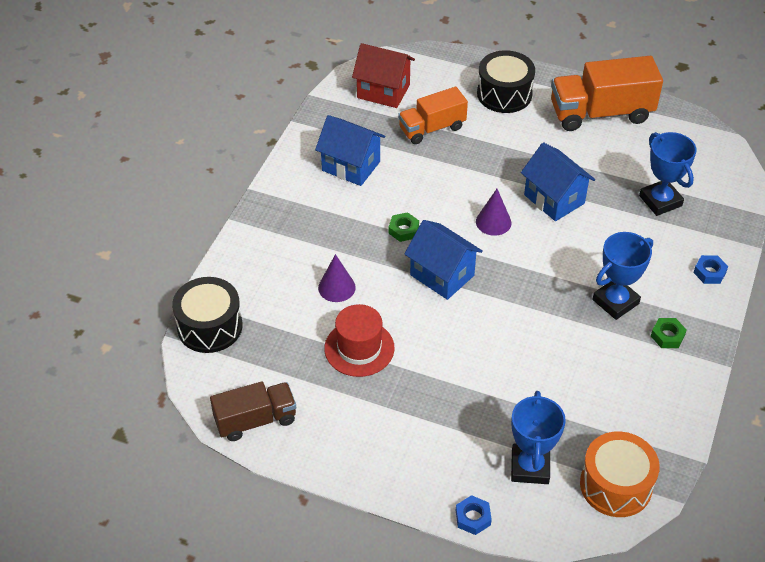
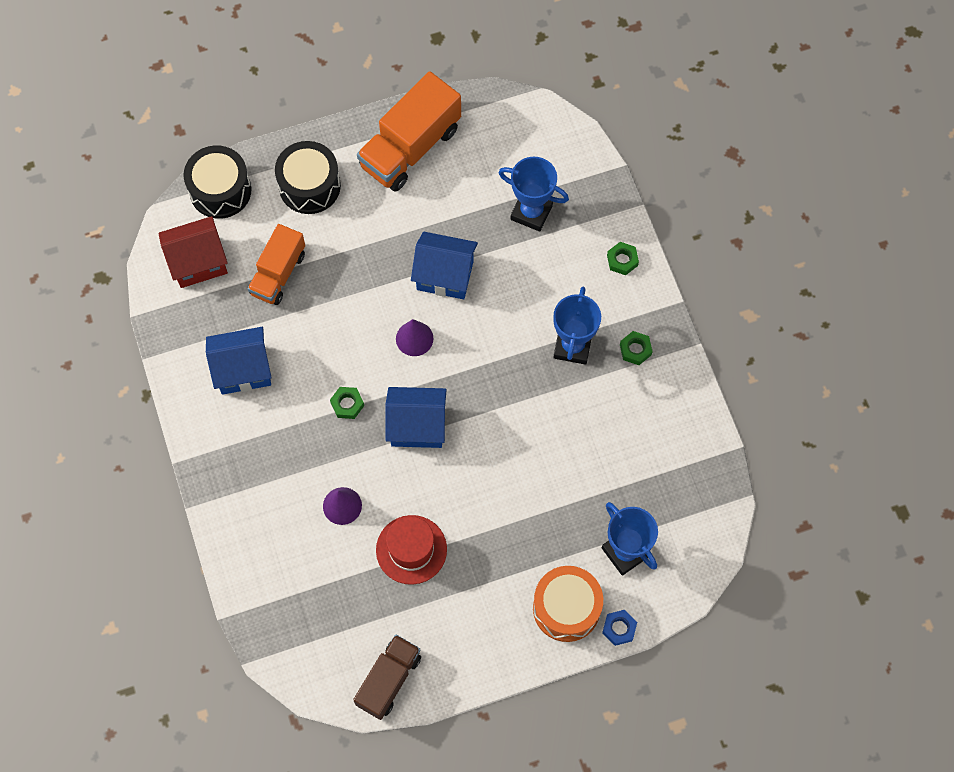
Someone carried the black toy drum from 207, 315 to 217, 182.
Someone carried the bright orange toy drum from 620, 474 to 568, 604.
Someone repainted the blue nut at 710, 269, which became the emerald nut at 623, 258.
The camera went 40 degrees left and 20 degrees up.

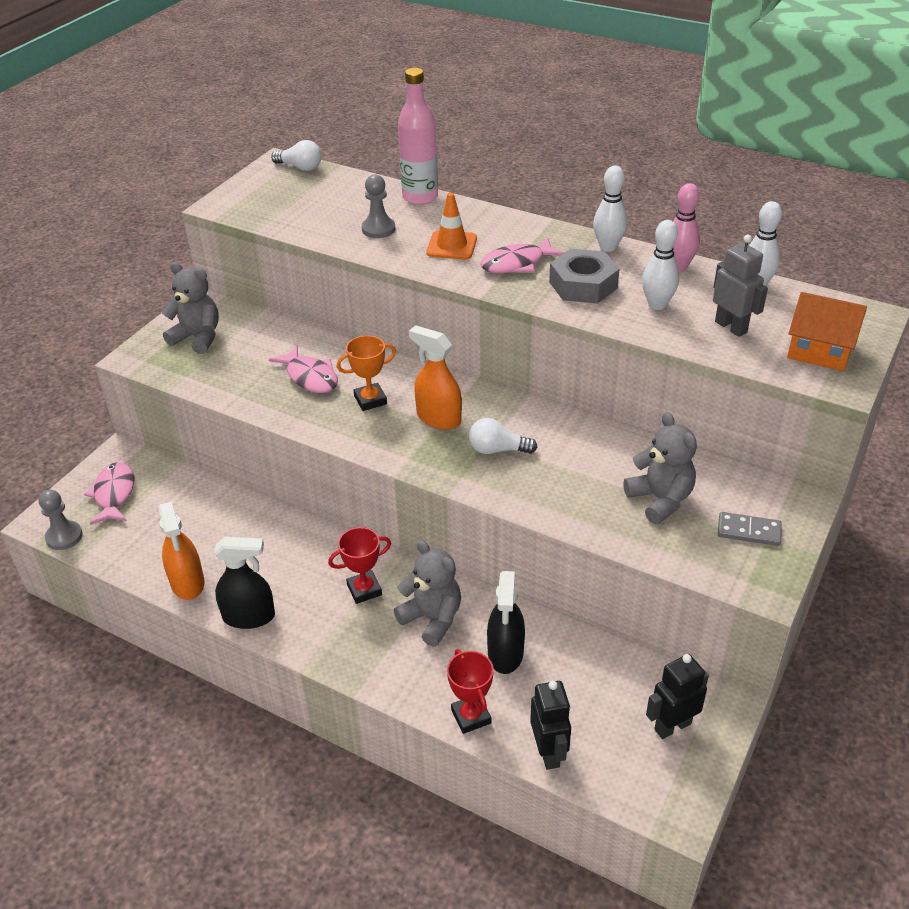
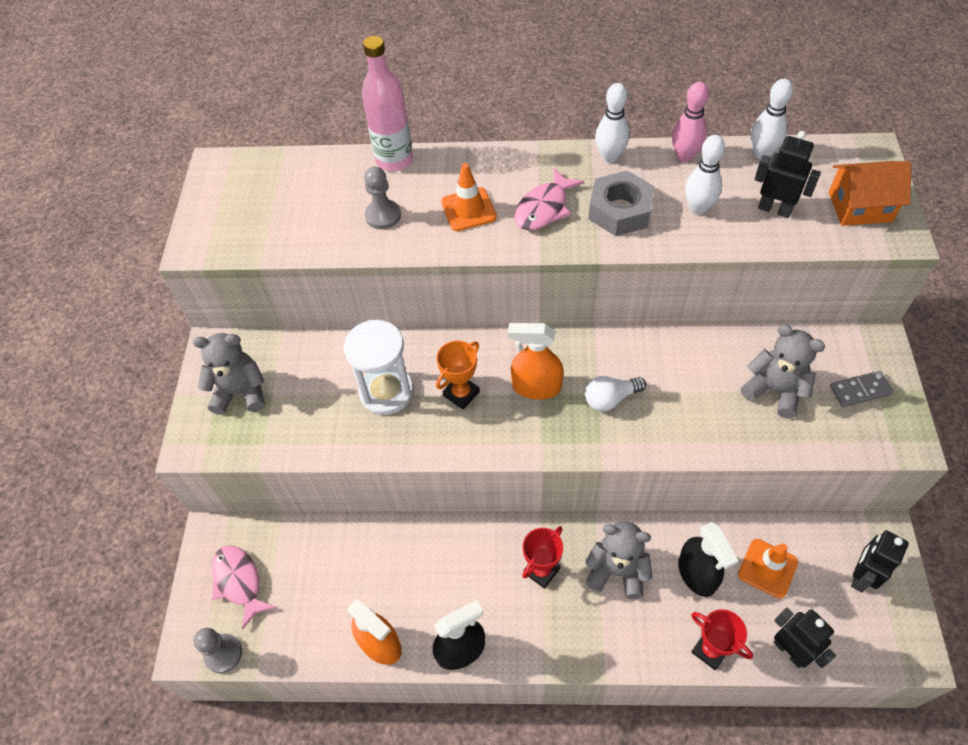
Someone swapped the rose-pink fish figure at 303, 369 for the white hourglass at 379, 367.
Someone put down the bright orange traffic cone at 768, 568.
Someone repainted the grey robot figure at 740, 286, which became the black robot figure at 787, 174.
Someone took away the white bulb at 296, 155.
The camera went 25 degrees left and 15 degrees up.

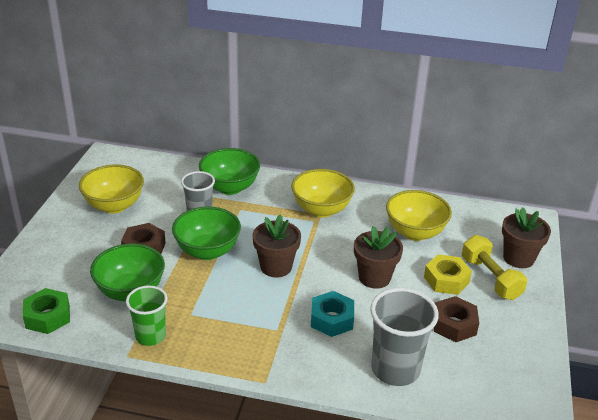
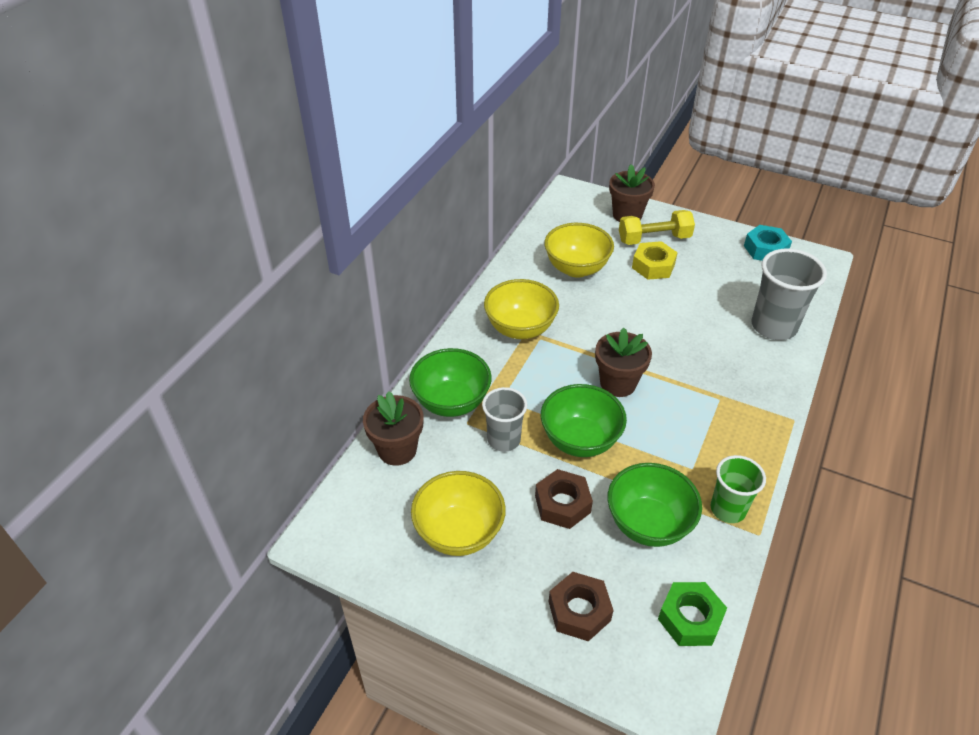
Someone carried the brown potted plant from 378, 257 to 393, 428.
Someone carried the brown nut from 456, 319 to 581, 606.
Someone carried the turquoise nut from 332, 314 to 768, 243.
The camera went 75 degrees left and 10 degrees up.

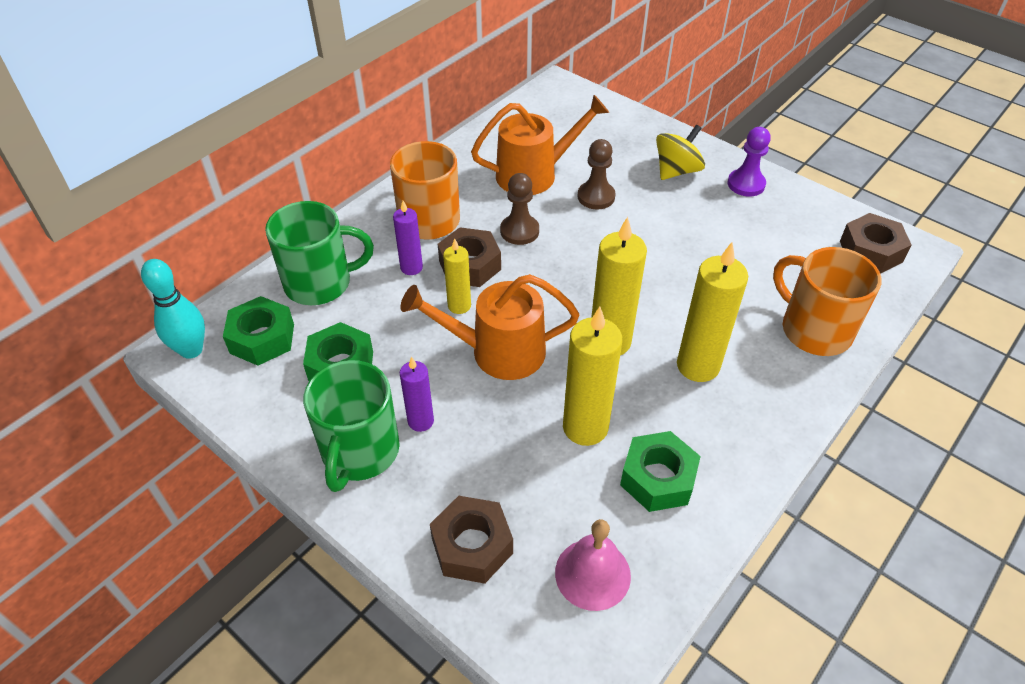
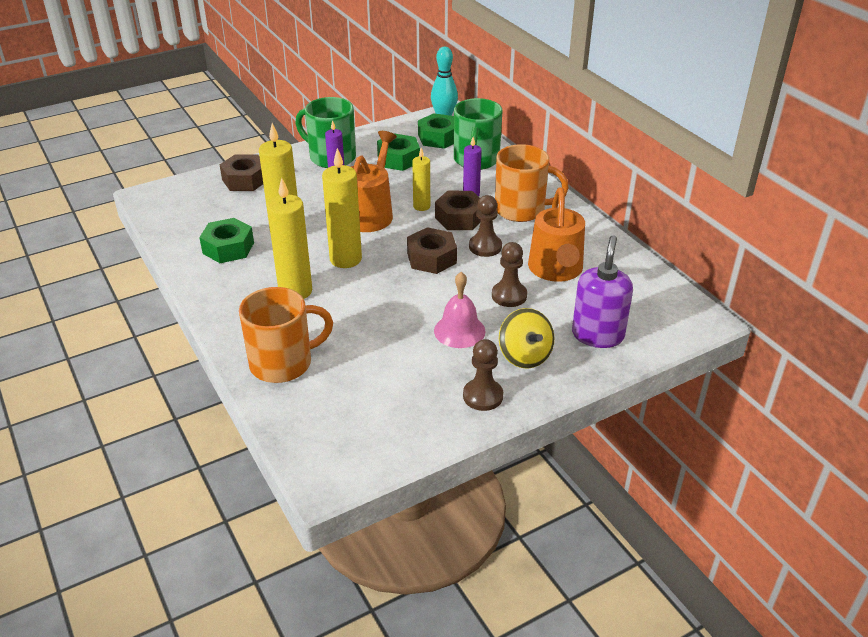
Someone carried the brown nut from 875, 243 to 432, 250.
Someone carried the rose-pink hand bell from 593, 565 to 459, 310.
Someone repainted the royal purple game pawn at 749, 161, which became the brown game pawn at 483, 375.
Someone put down the royal purple soap pump at 602, 291.
The camera went 110 degrees right and 10 degrees down.

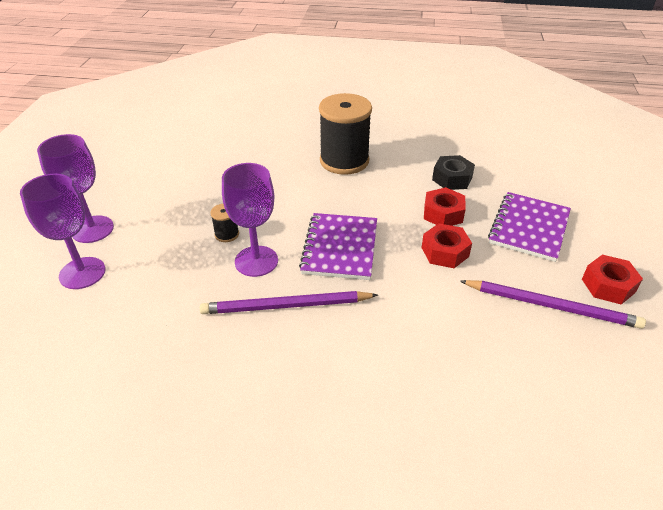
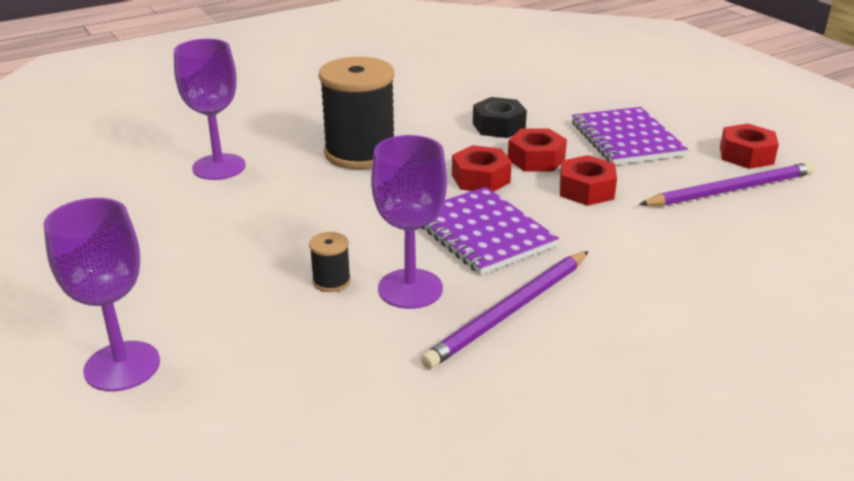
Someone carried the royal purple wine glass from 63, 231 to 210, 109.
Someone put down the red nut at 482, 168.
The camera went 40 degrees left and 10 degrees down.

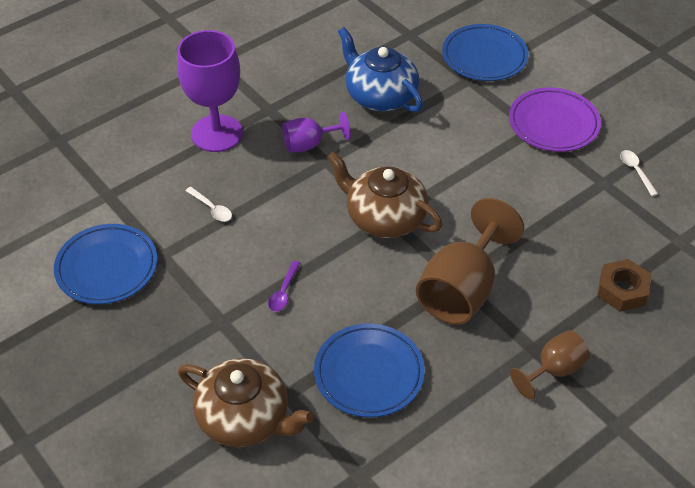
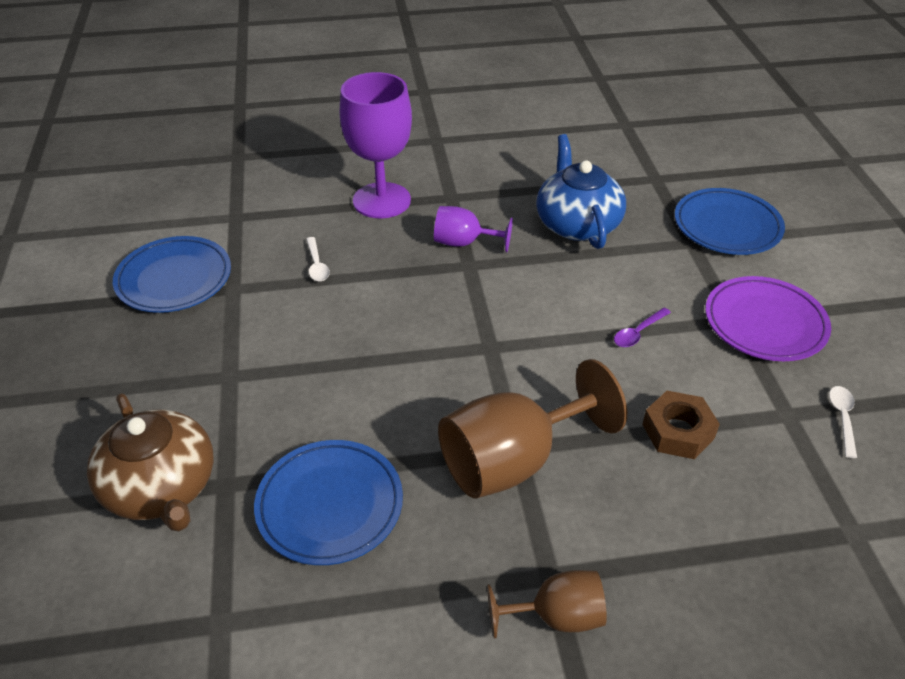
Someone carried the royal purple teaspoon from 284, 286 to 642, 327.
Someone carried the brown nut from 624, 285 to 681, 425.
Someone took away the brown teapot at 385, 194.
The camera went 30 degrees right and 5 degrees down.

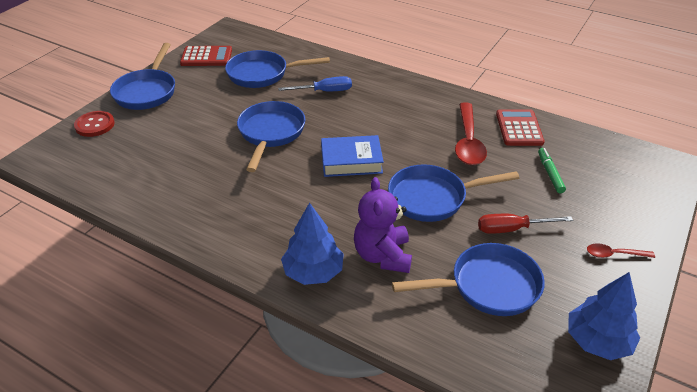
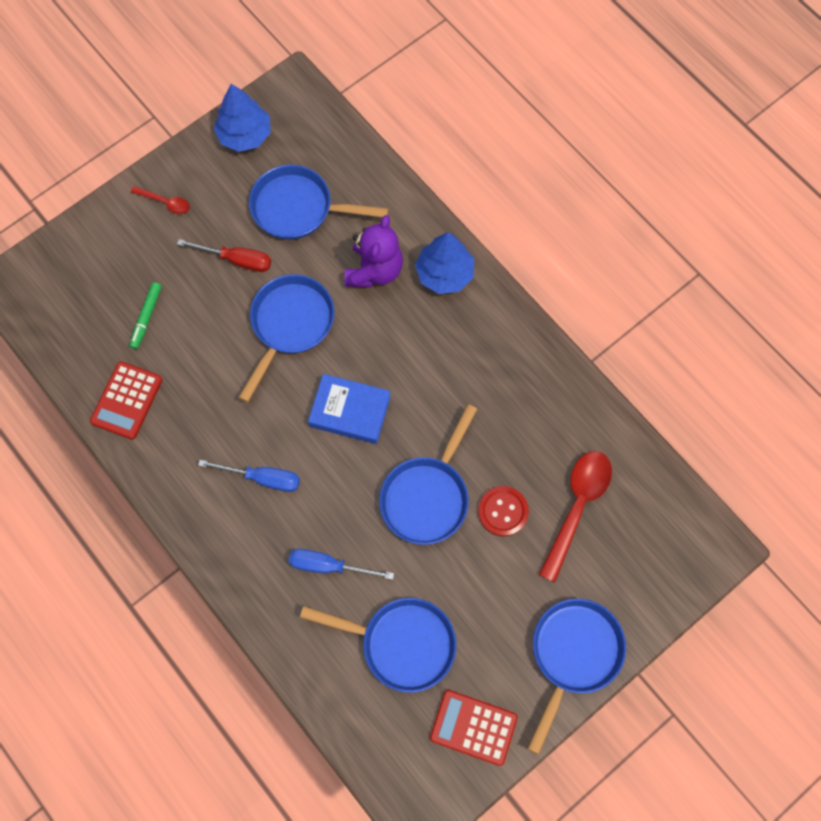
Someone put down the blue flat screwdriver at 249, 476.
Someone rotated the blue skillet at 453, 193 by 75 degrees counterclockwise.
Someone carried the red sewing button from 94, 124 to 503, 511.
Someone carried the red teaspoon from 471, 133 to 575, 516.
The camera went 160 degrees left and 30 degrees up.

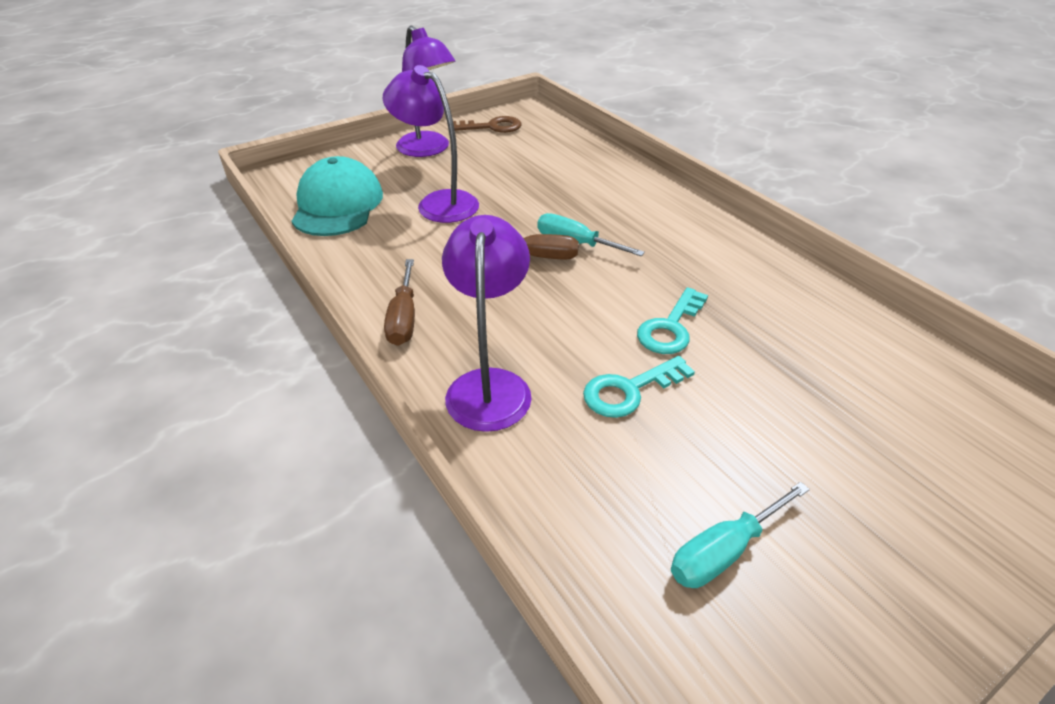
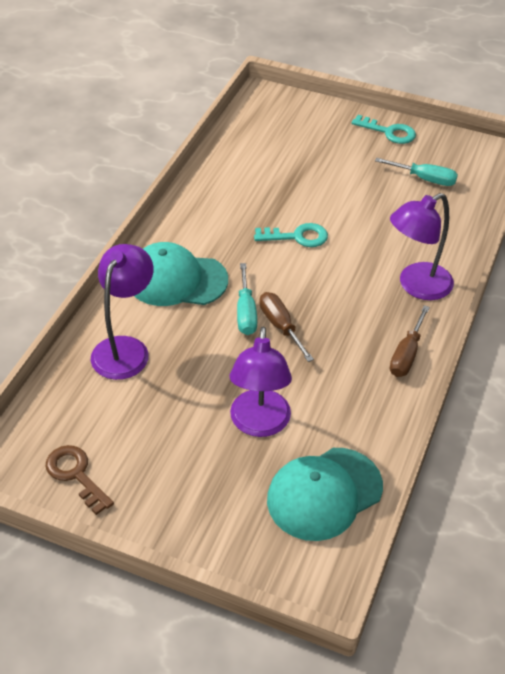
Someone carried the royal purple lamp from 425, 91 to 122, 312.
Someone put down the turquoise peaked cap at 181, 274.
Someone carried the turquoise latchkey from 639, 387 to 384, 129.
Someone rotated the brown flat screwdriver at 399, 302 by 150 degrees clockwise.
The camera went 125 degrees left and 5 degrees up.

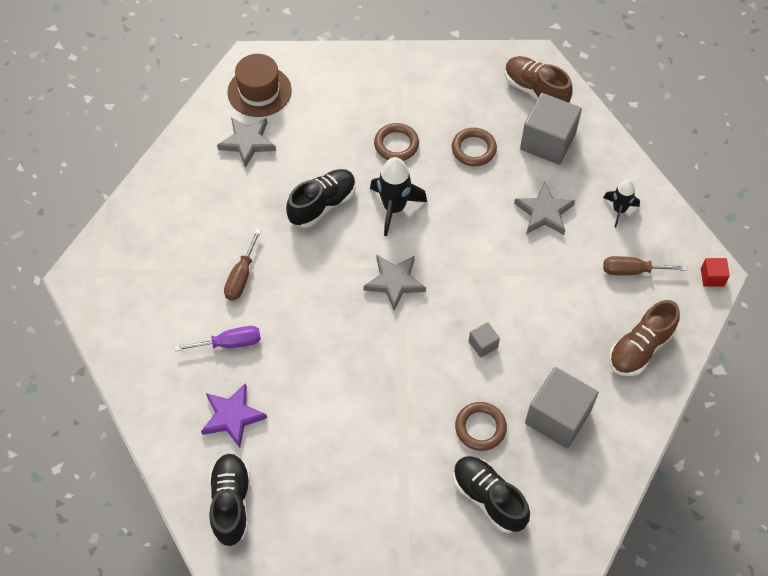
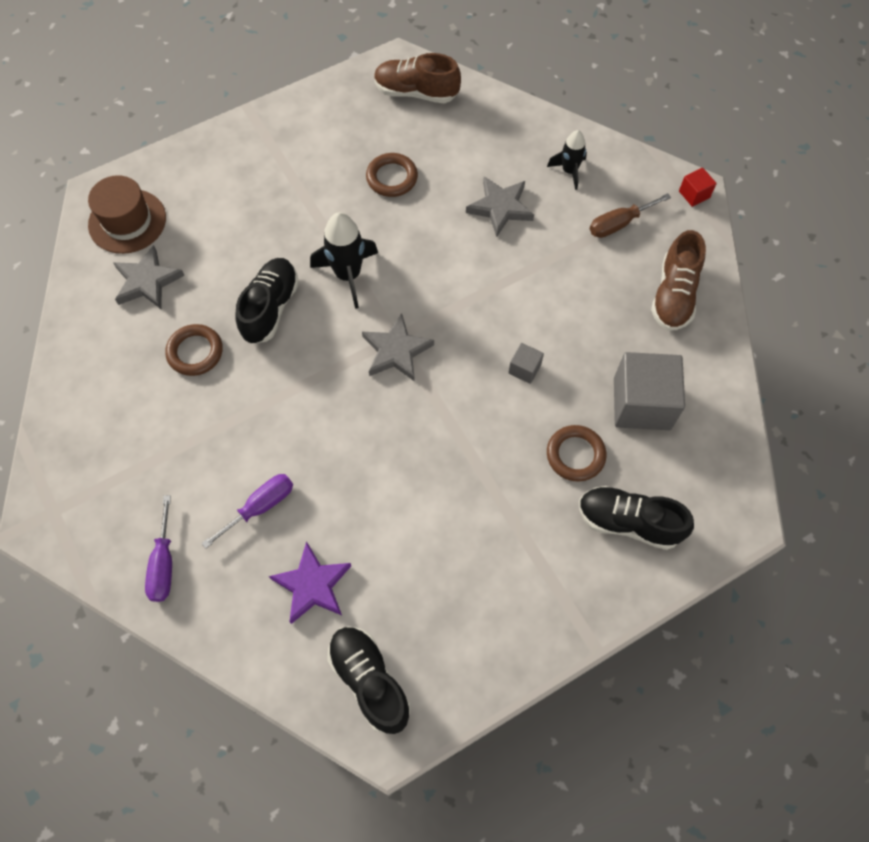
Someone put down the royal purple flat screwdriver at 158, 548.
Someone carried the brown ring from 396, 142 to 194, 350.
Someone took away the brown flat screwdriver at 242, 264.
Someone took away the grey cube at 551, 129.
The camera went 30 degrees left and 5 degrees up.

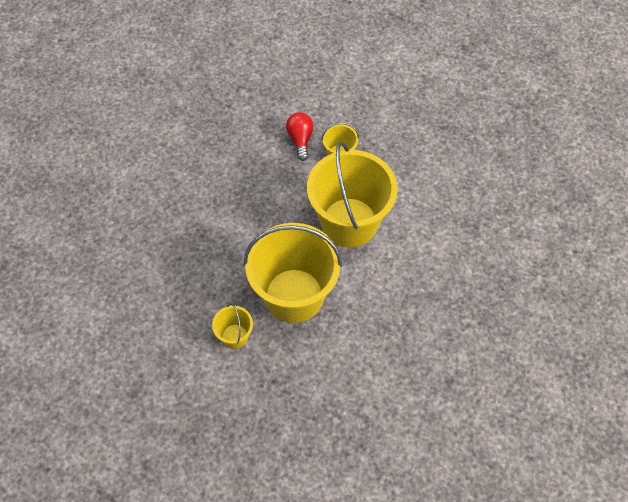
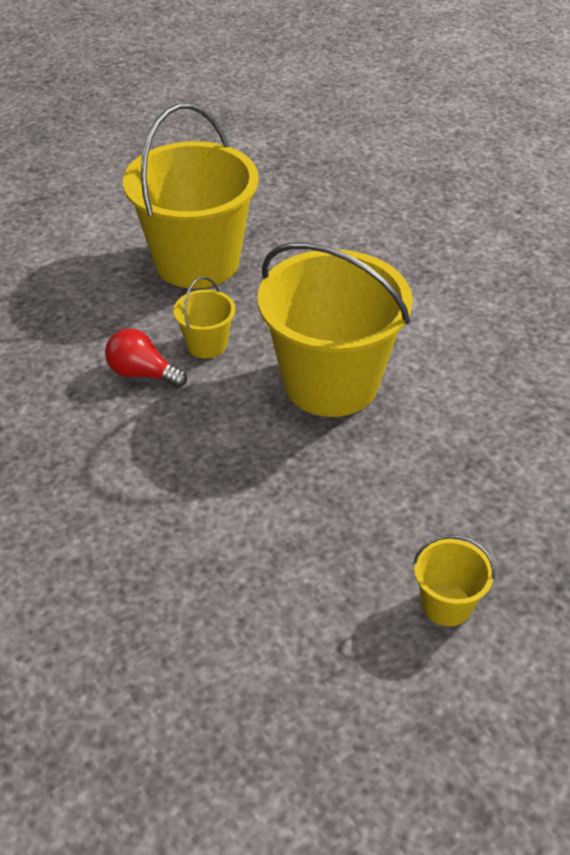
Someone carried the golden pail from 293, 273 to 191, 196.
The camera went 60 degrees left and 15 degrees down.

